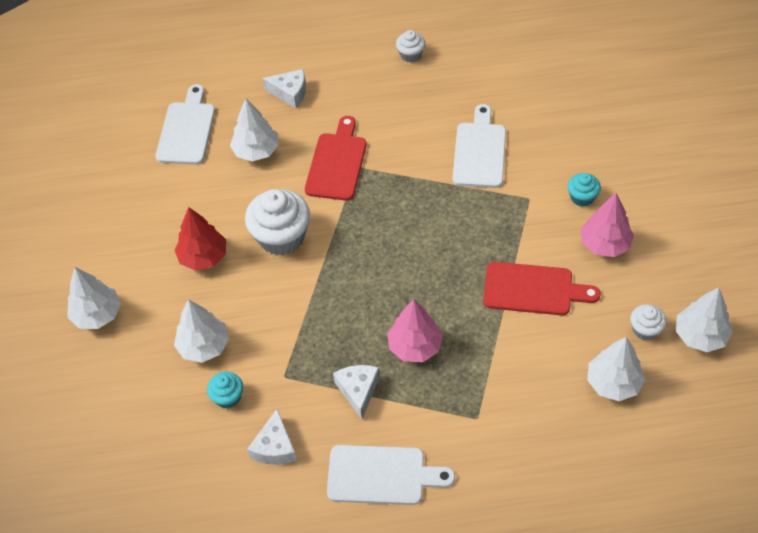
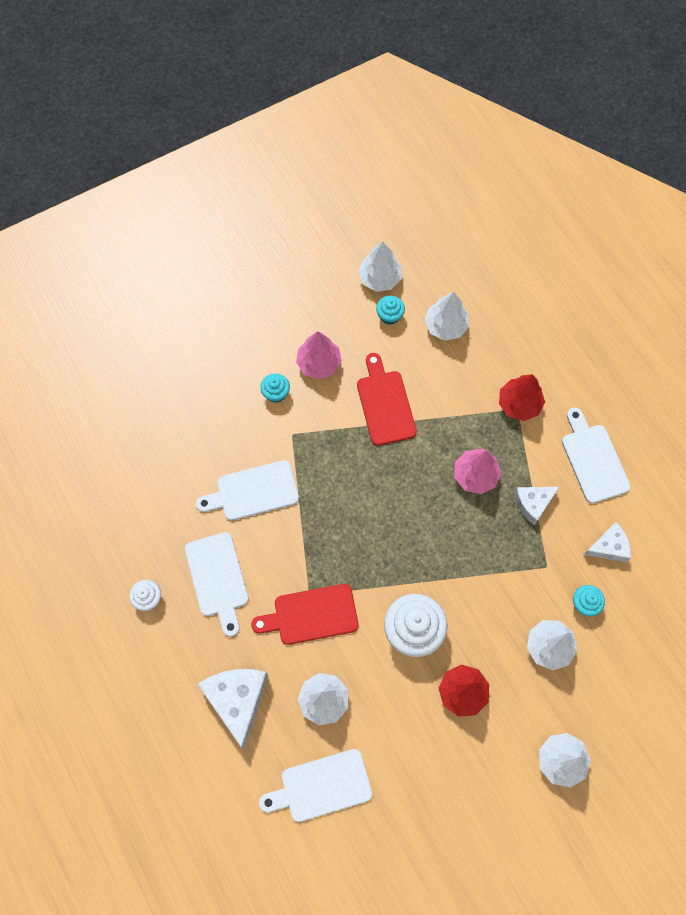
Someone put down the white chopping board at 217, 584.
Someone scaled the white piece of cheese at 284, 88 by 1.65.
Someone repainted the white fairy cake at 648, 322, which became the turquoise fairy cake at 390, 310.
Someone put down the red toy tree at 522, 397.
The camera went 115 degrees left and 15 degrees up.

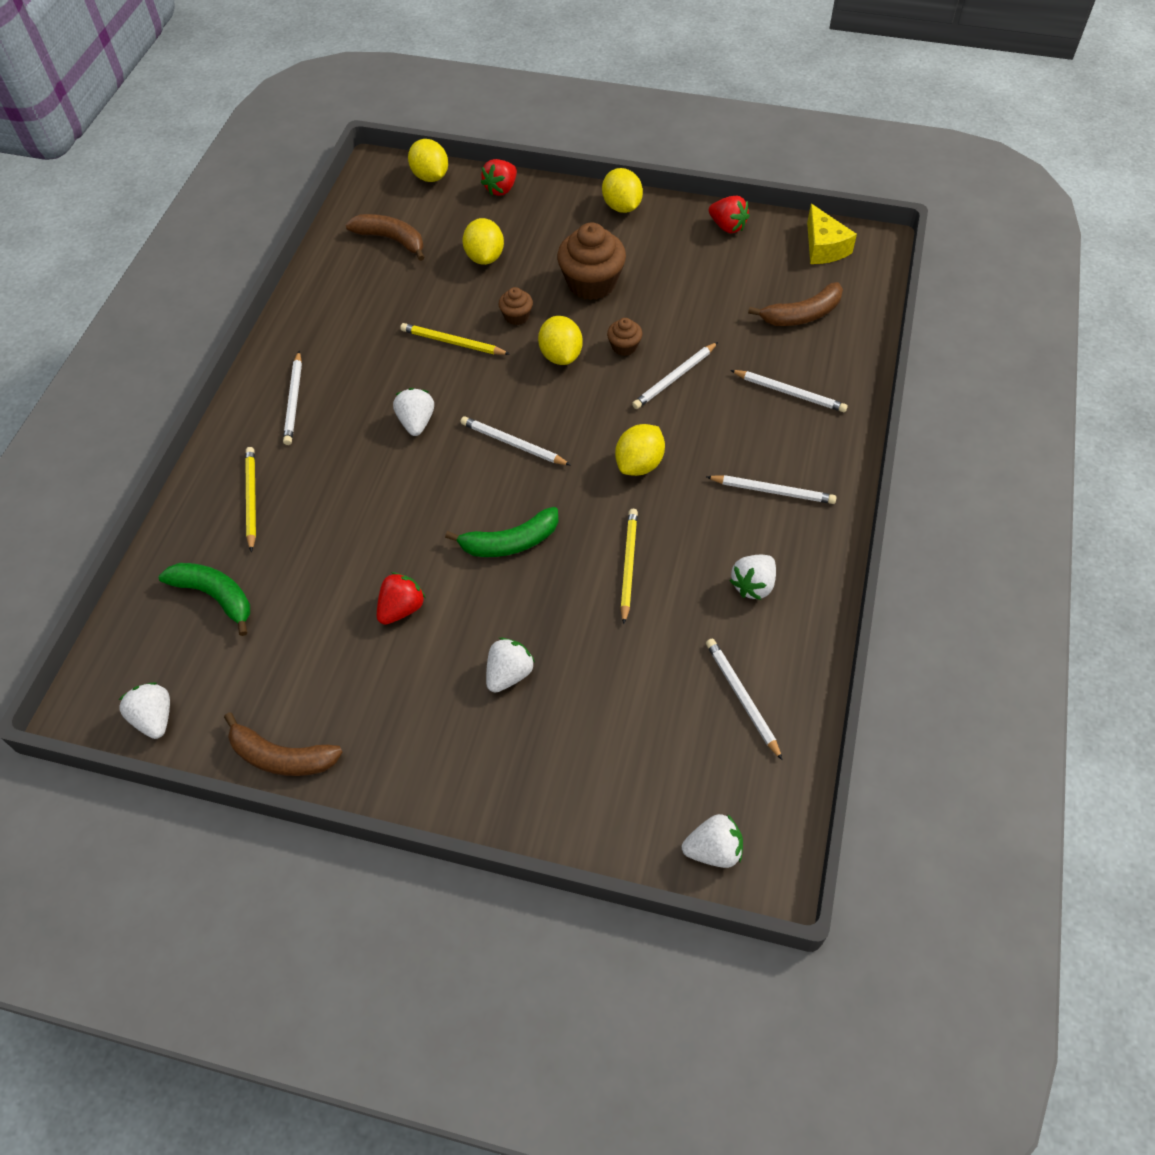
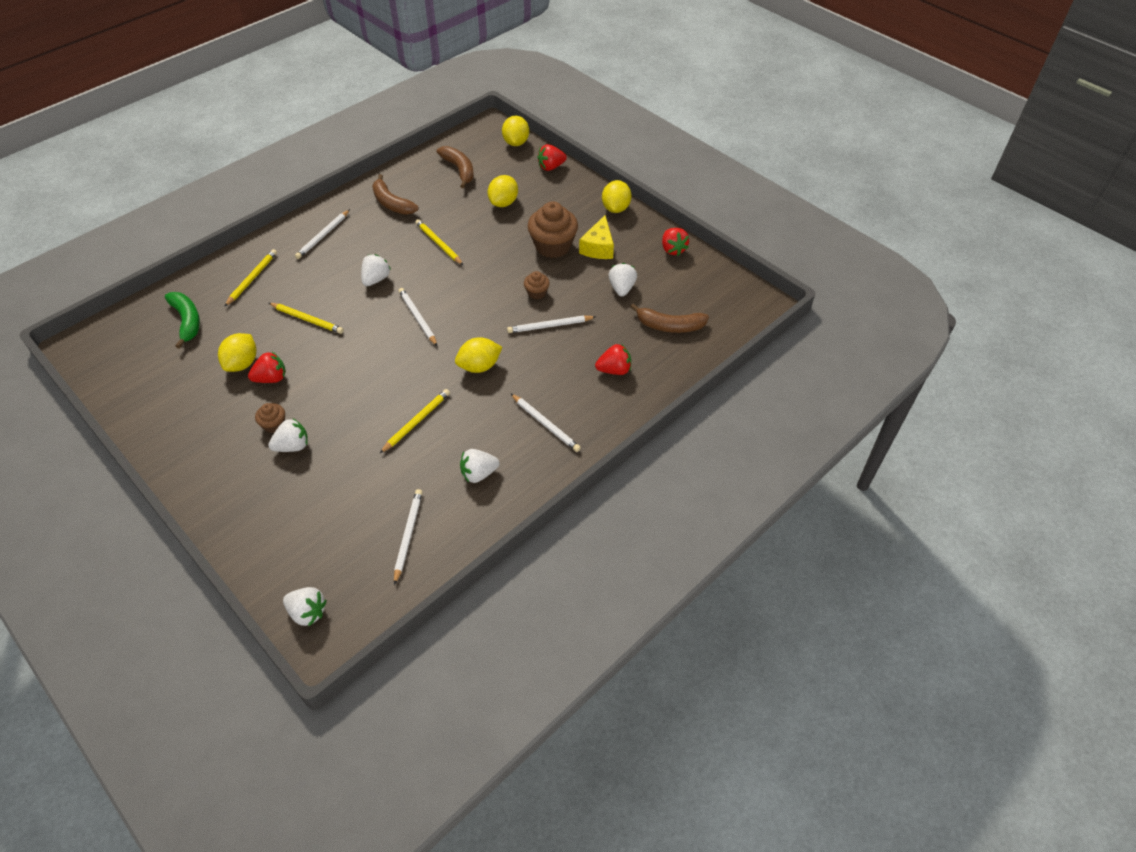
Someone carried the golden toy lemon from 560, 340 to 237, 352.
Someone carried the brown fairy cake from 516, 306 to 270, 418.
Someone put down the golden wooden pencil at 306, 318.
Someone carried the brown toy banana from 283, 744 to 395, 194.
Someone carried the golden piece of cheese from 832, 234 to 596, 237.
Someone swapped the white wooden pencil at 789, 391 for the red toy strawberry at 613, 359.
Someone carried the white toy strawberry from 144, 710 to 622, 280.
Someone took away the emerald toy banana at 502, 532.
The camera went 30 degrees right and 5 degrees down.

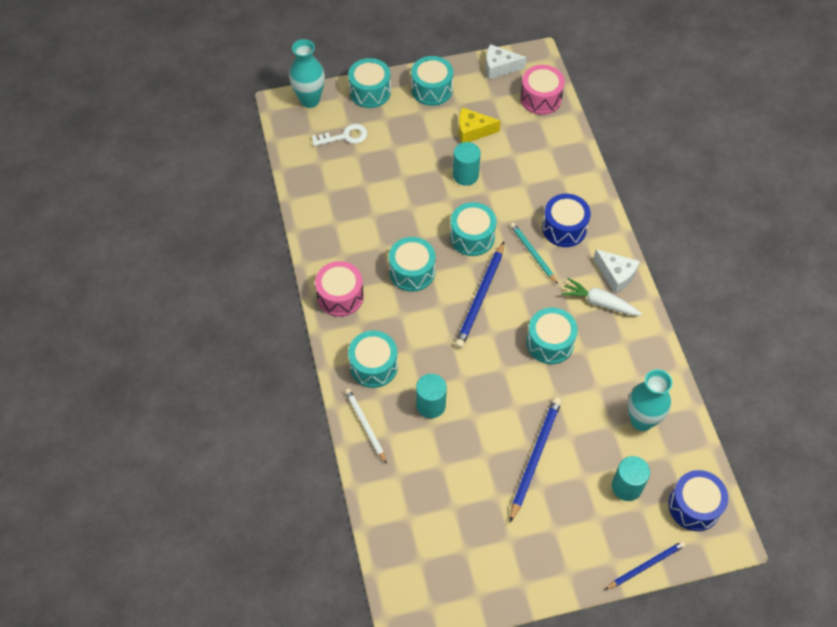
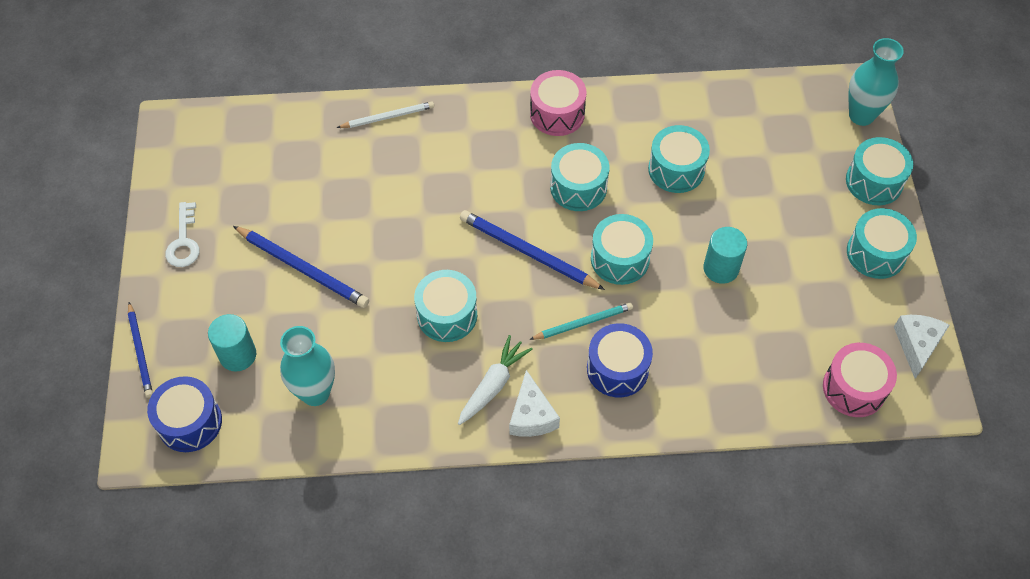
Someone carried the white latchkey from 339, 135 to 182, 234.
Someone rotated the white piece of cheese at 616, 271 by 60 degrees counterclockwise.
Someone carried the turquoise toy drum from 373, 359 to 679, 159.
Someone took away the turquoise solid cylinder at 431, 396.
Someone took away the golden piece of cheese at 479, 125.
The camera went 100 degrees right and 0 degrees up.

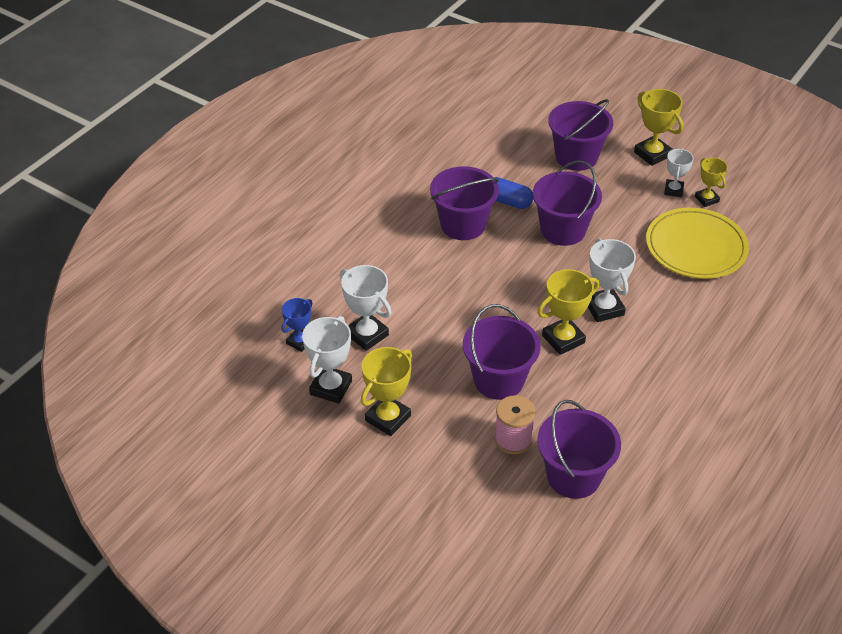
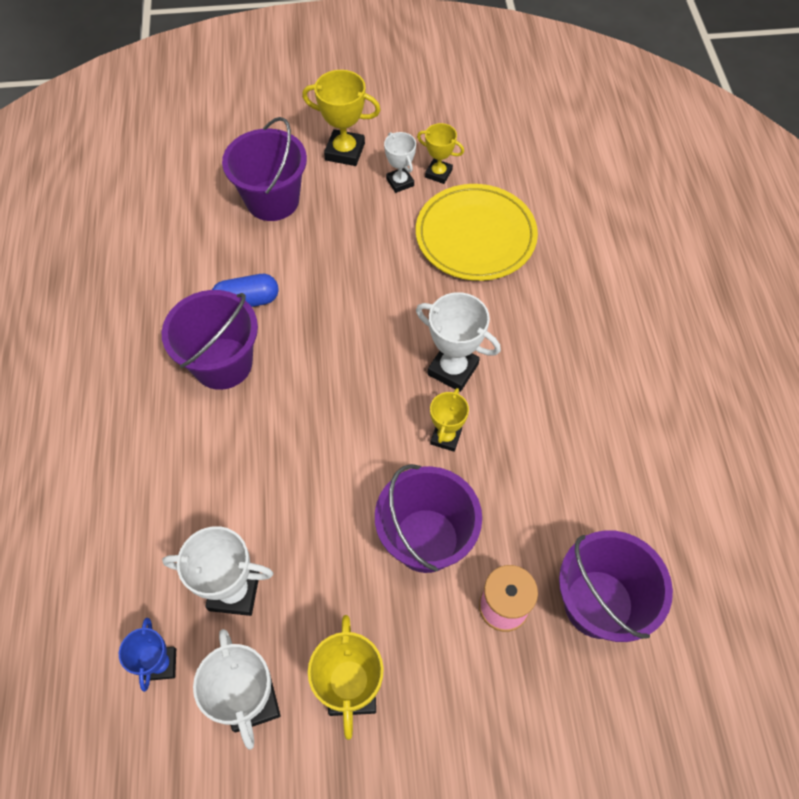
Someone scaled the golden prize cup at 568, 312 by 0.64.
Someone took away the royal purple pail at 567, 203.
The camera went 40 degrees left and 15 degrees up.

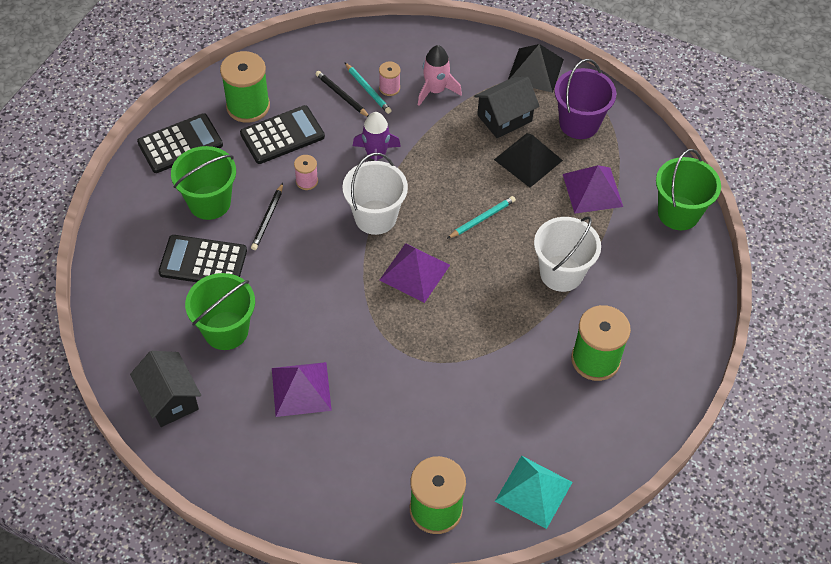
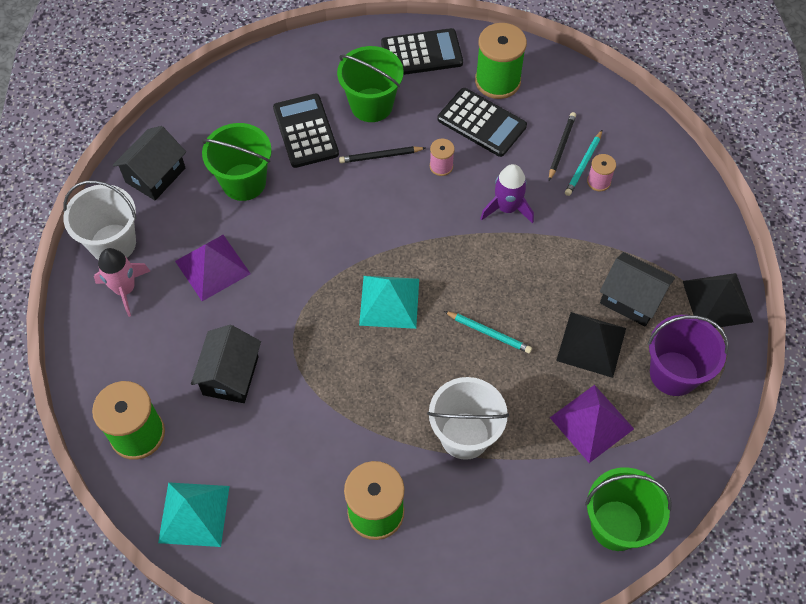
Someone carried the white pail from 375, 194 to 100, 220.
Someone carried the rose-pink toy rocket from 440, 75 to 122, 282.
Someone put down the black house at 226, 364.
Someone repainted the royal purple solid pyramid at 414, 273, which became the turquoise solid pyramid at 389, 302.
Someone rotated the black calculator at 180, 143 by 45 degrees counterclockwise.
The camera went 65 degrees right and 5 degrees up.

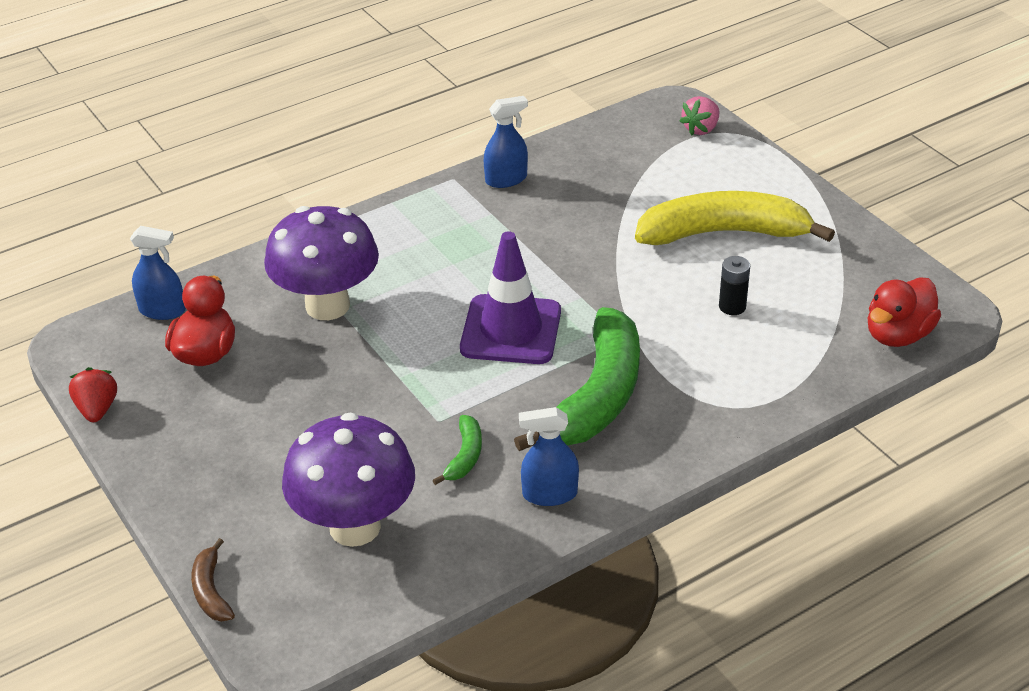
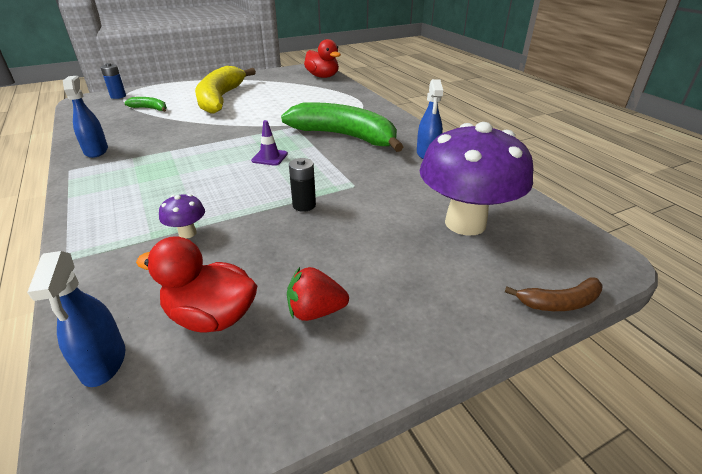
Someone rotated the blue sprayer at 158, 273 by 150 degrees clockwise.
Someone swapped the rose-pink toy strawberry at 699, 116 for the blue AA battery at 113, 81.
Someone carried the emerald toy banana from 457, 450 to 145, 104.
Someone scaled the royal purple fungus at 321, 263 by 0.41.
Someone scaled the royal purple traffic cone at 510, 297 by 0.45.
Someone carried the red toy strawberry from 93, 394 to 318, 294.
Someone carried the black AA battery from 734, 285 to 302, 185.
The camera went 85 degrees left and 5 degrees down.

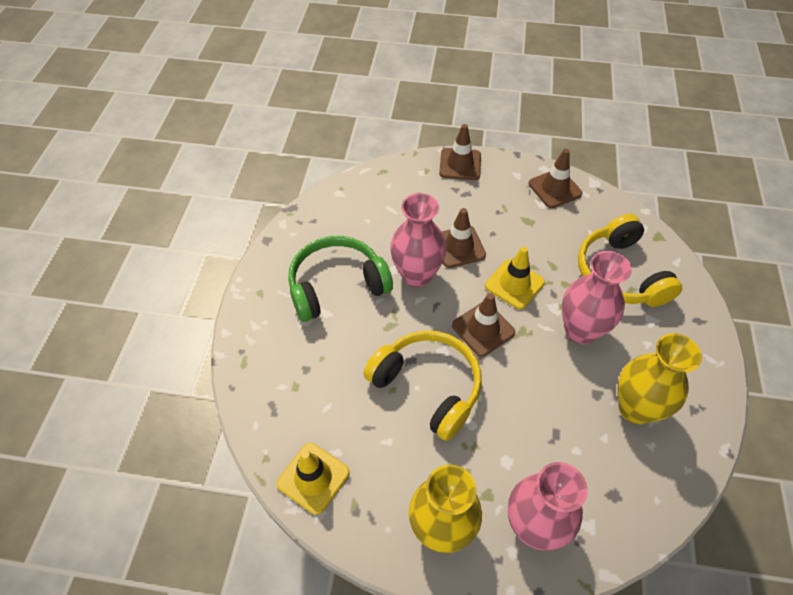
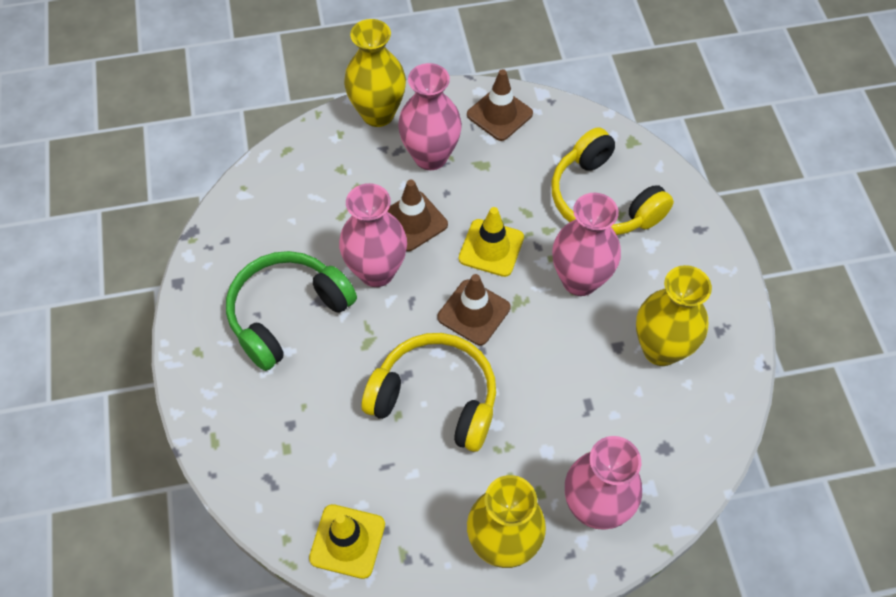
Someone swapped the brown traffic cone at 460, 152 for the golden vase at 375, 73.
Someone put down the rose-pink vase at 430, 116.
The camera went 20 degrees left and 5 degrees up.

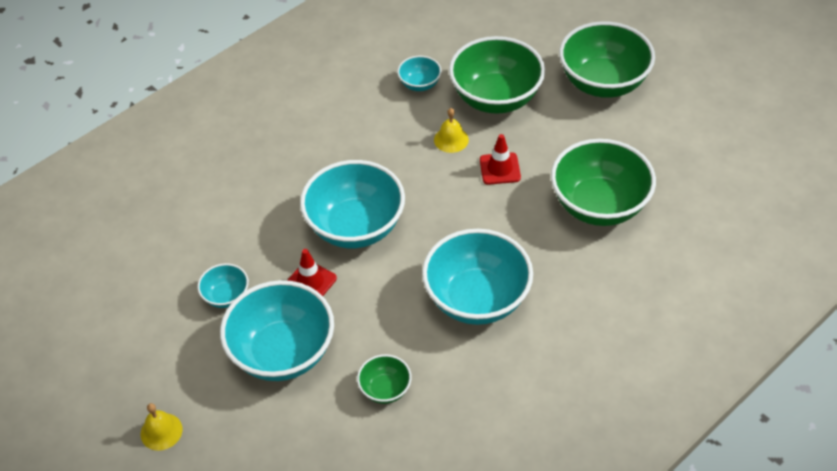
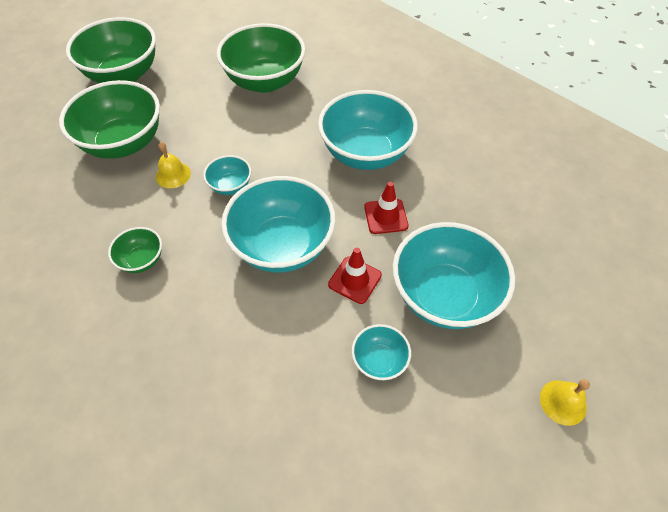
Someone carried the emerald serving bowl from 384, 379 to 135, 250.
Someone carried the turquoise serving bowl from 419, 73 to 227, 175.
Someone carried the red traffic cone from 500, 159 to 386, 208.
The camera went 95 degrees left and 5 degrees up.

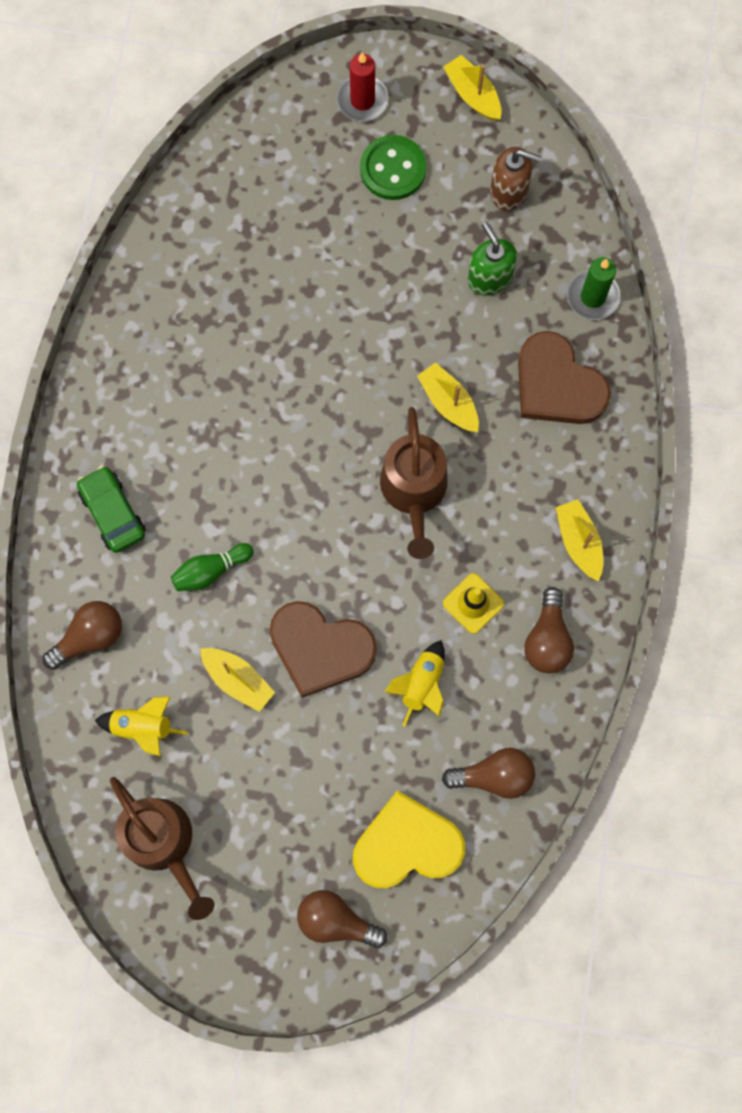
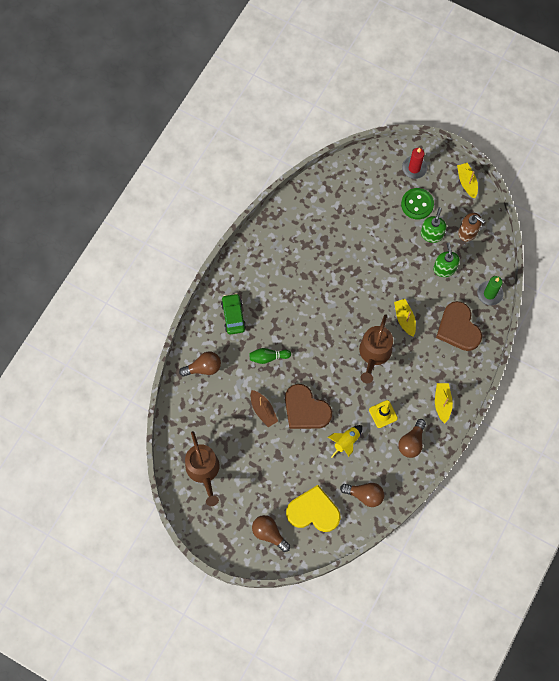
Someone repainted the golden boat at 237, 680, which became the brown boat at 264, 408.
Someone put down the emerald soap pump at 433, 225.
Someone took away the golden toy rocket at 141, 726.
The camera went 20 degrees right and 5 degrees down.

